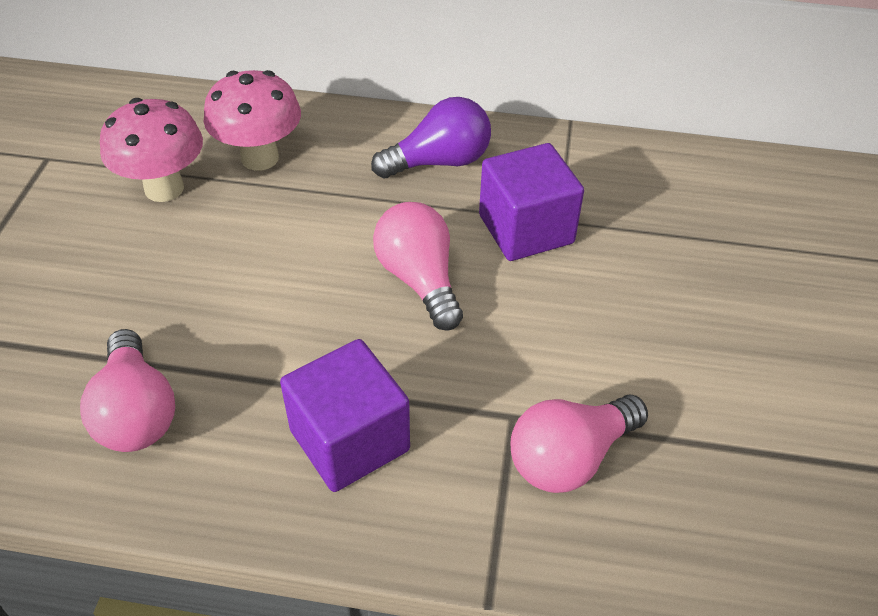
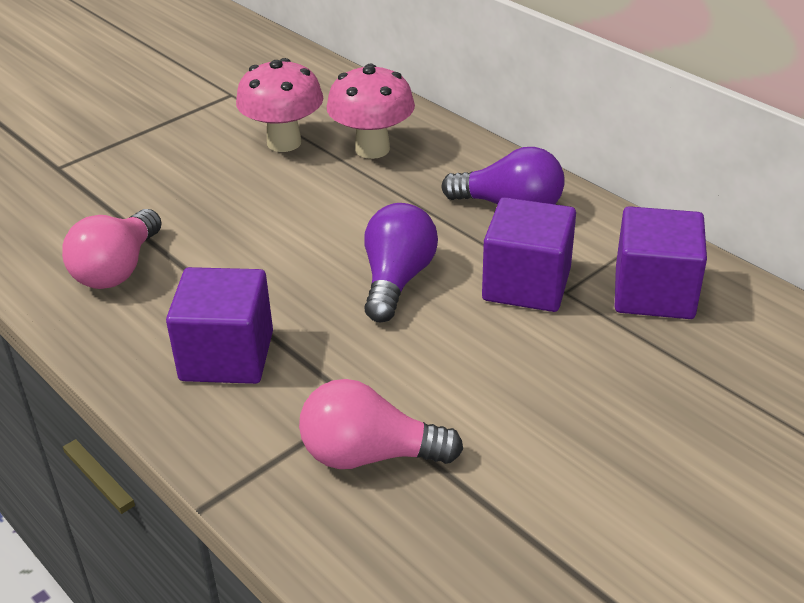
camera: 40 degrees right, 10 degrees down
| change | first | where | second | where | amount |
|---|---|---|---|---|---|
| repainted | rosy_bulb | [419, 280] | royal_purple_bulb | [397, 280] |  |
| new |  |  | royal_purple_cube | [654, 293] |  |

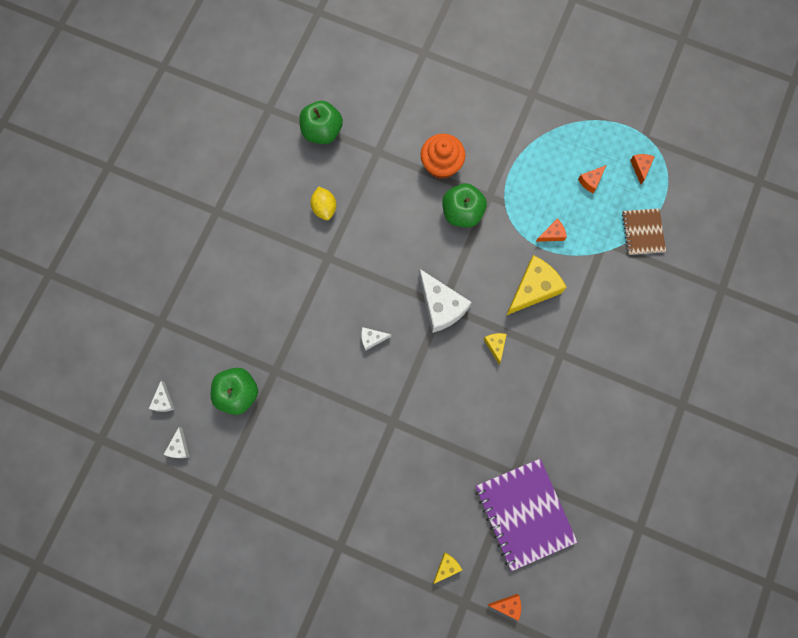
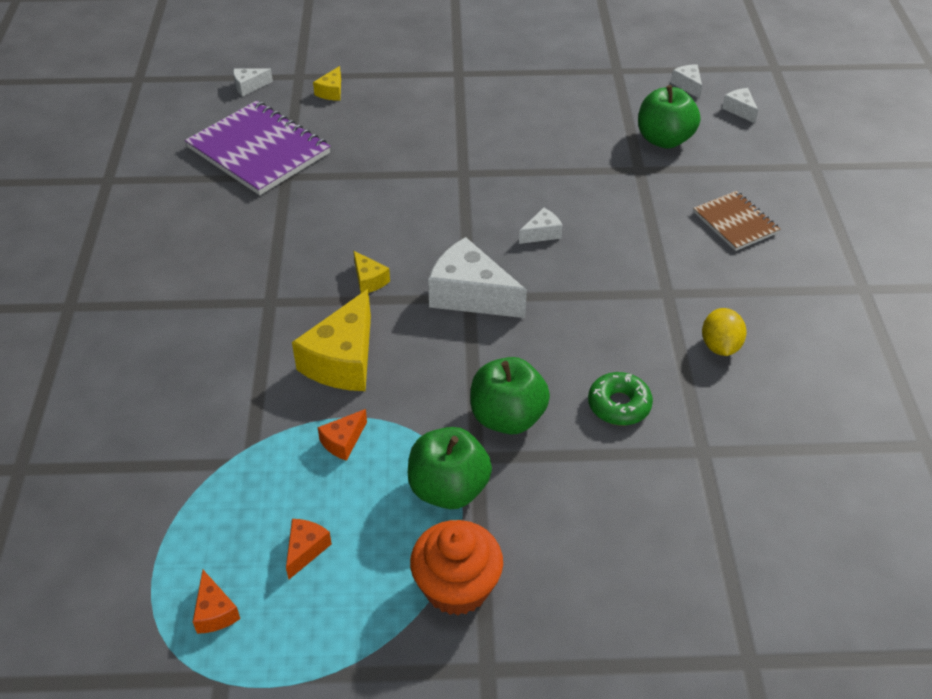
camera: 155 degrees right, 30 degrees down
| change | first | where | second | where | amount |
|---|---|---|---|---|---|
| repainted | orange_cheese | [508, 605] | pure_white_cheese | [249, 86] |  |
| shifted | green_apple_fruit | [322, 131] |  | [448, 489] |  |
| shifted | orange_fairy_cake | [441, 164] |  | [456, 586] |  |
| new |  |  | green_glazed_donut | [619, 405] |  |
| shifted | russet_notebook | [642, 232] |  | [735, 222] |  |
| rotated | bright_yellow_citrus_fruit | [324, 208] |  | [720, 346] | 45 degrees clockwise |

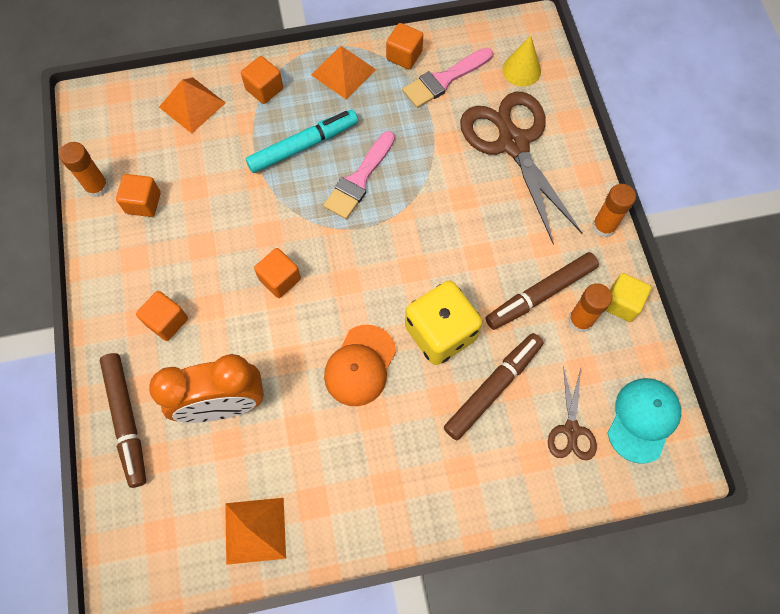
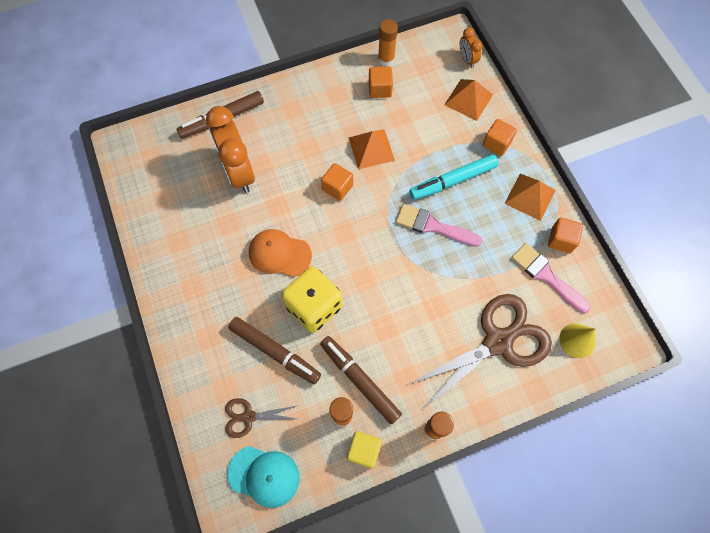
camera: 80 degrees right, 0 degrees up
| change | first | where | second | where | amount |
|---|---|---|---|---|---|
| shifted | orange_solid_pyramid | [255, 530] |  | [371, 148] |  |
| rotated | aqua_felt_pen | [303, 146] |  | [453, 181] | 105 degrees clockwise |
| new |  |  | orange_clock | [467, 60] |  |
| gone | orange_cube | [167, 321] |  |  |  |

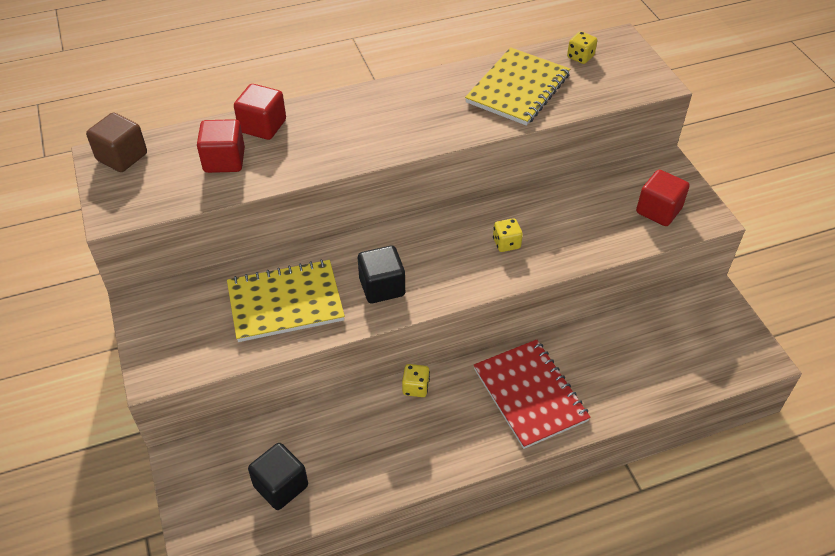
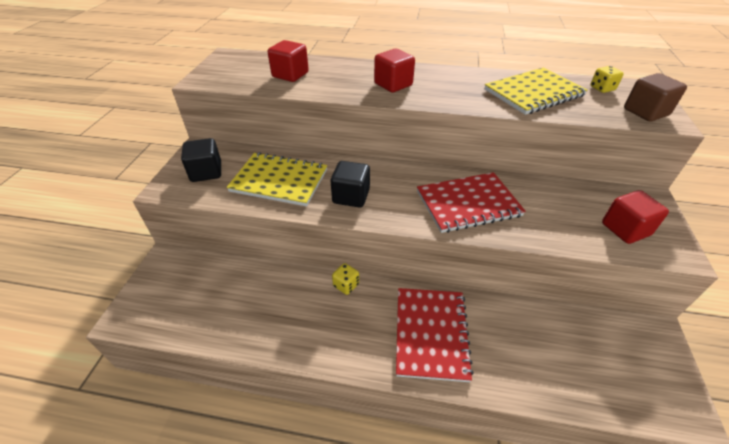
camera: 30 degrees right, 5 degrees down
| change | first | where | second | where | amount |
|---|---|---|---|---|---|
| shifted | jet-black_cube | [281, 486] |  | [206, 172] |  |
| shifted | red_cube | [262, 126] |  | [393, 84] |  |
| swapped | bright_yellow_game_die | [506, 243] | red_notebook | [468, 204] |  |
| shifted | russet_cube | [122, 157] |  | [645, 112] |  |

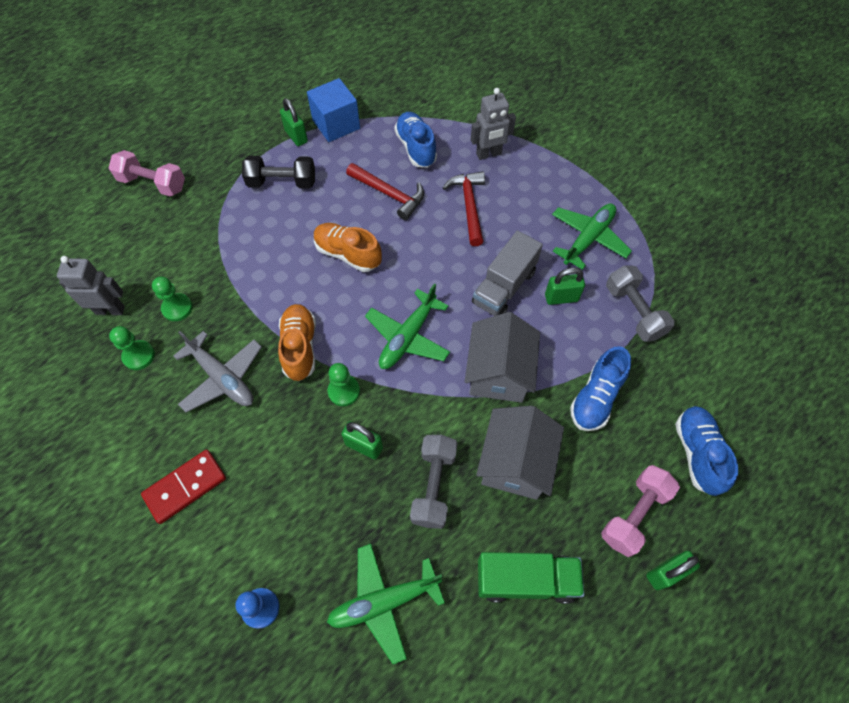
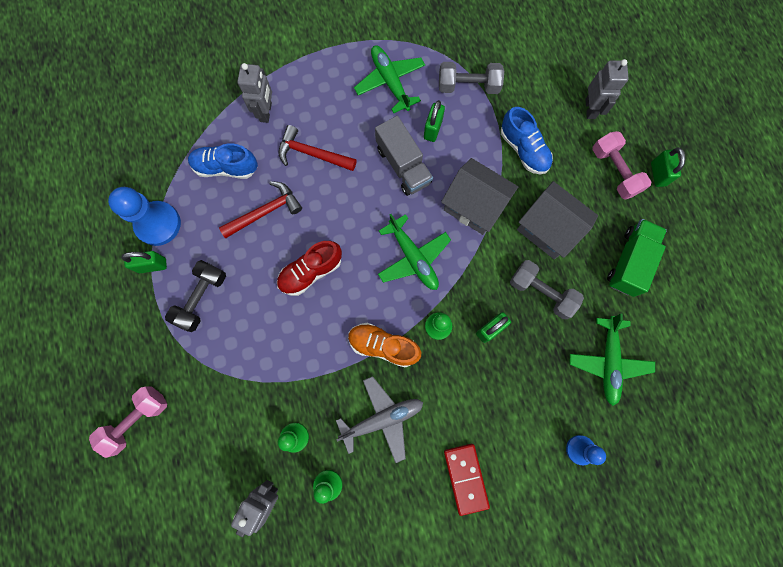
camera: 65 degrees left, 15 degrees up
| change | first | where | second | where | amount |
|---|---|---|---|---|---|
| swapped | cobalt_cube | [336, 124] | cobalt_chess_pawn | [158, 224] |  |
| repainted | orange_lace-up_shoe | [348, 254] | red_lace-up_shoe | [311, 272] |  |
| swapped | cobalt_lace-up_shoe | [697, 453] | ash-grey_robot | [590, 108] |  |

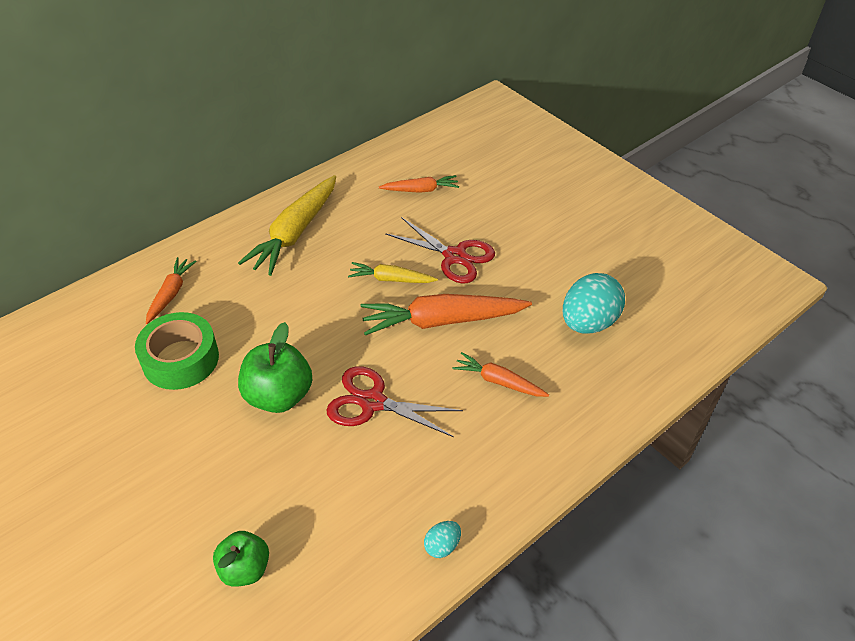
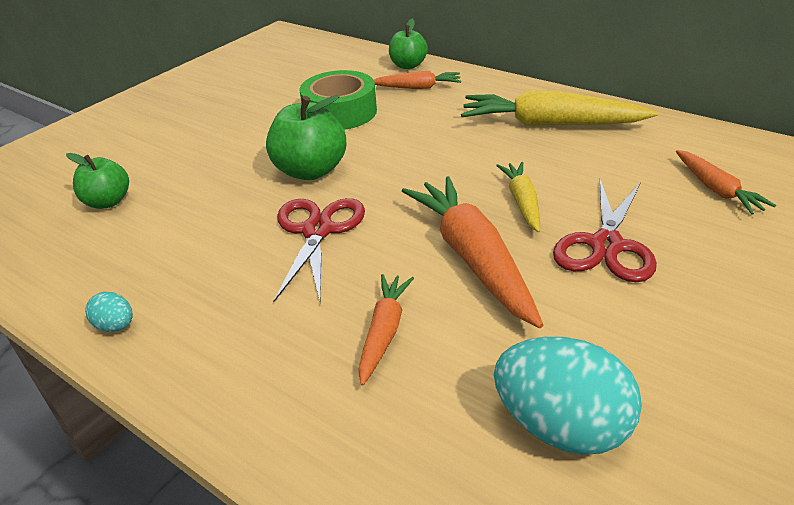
camera: 80 degrees right, 10 degrees down
| change | first | where | second | where | amount |
|---|---|---|---|---|---|
| new |  |  | green_apple_fruit | [408, 65] |  |

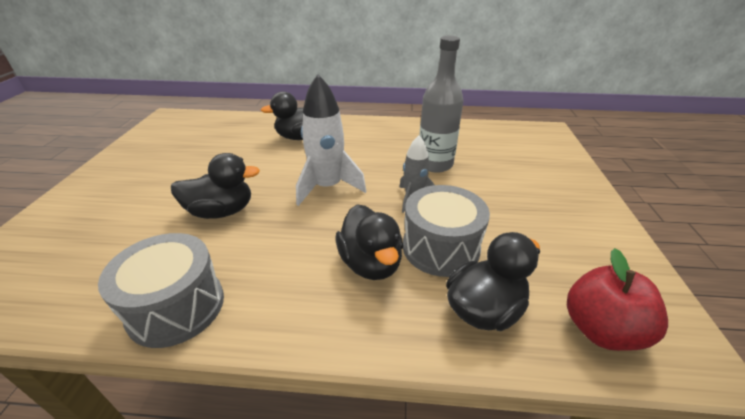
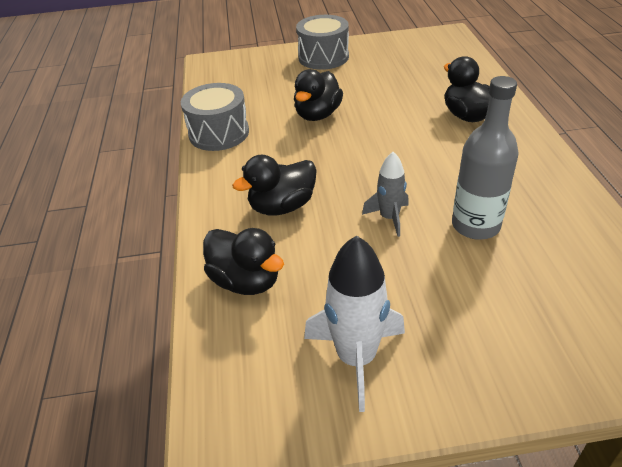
camera: 80 degrees right, 5 degrees up
| change | first | where | second | where | amount |
|---|---|---|---|---|---|
| rotated | jet-black_toy_duck | [221, 211] |  | [318, 115] | 45 degrees clockwise |
| shifted | ash-grey_drum | [440, 247] |  | [323, 57] |  |
| shifted | pure_white_rocket | [327, 187] |  | [356, 358] |  |
| gone | red_apple_fruit | [600, 329] |  |  |  |

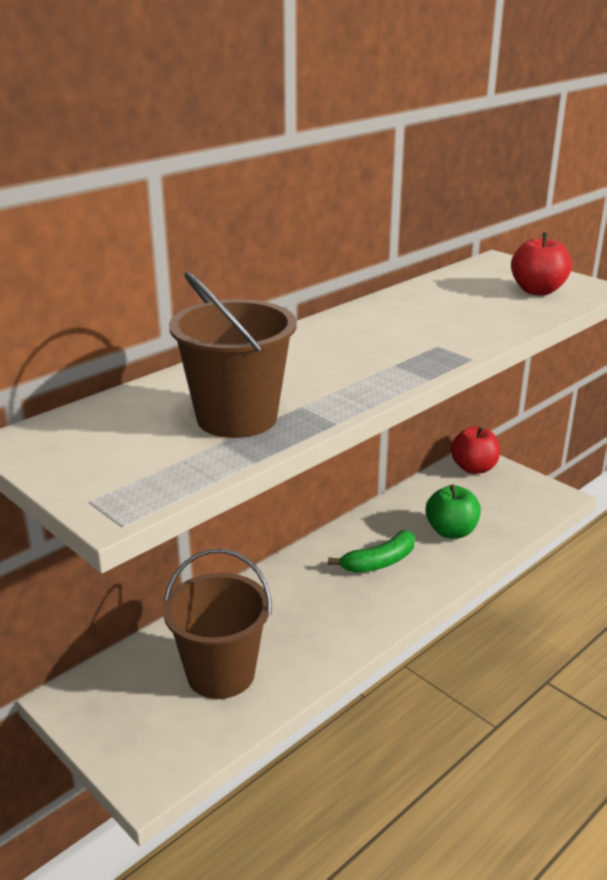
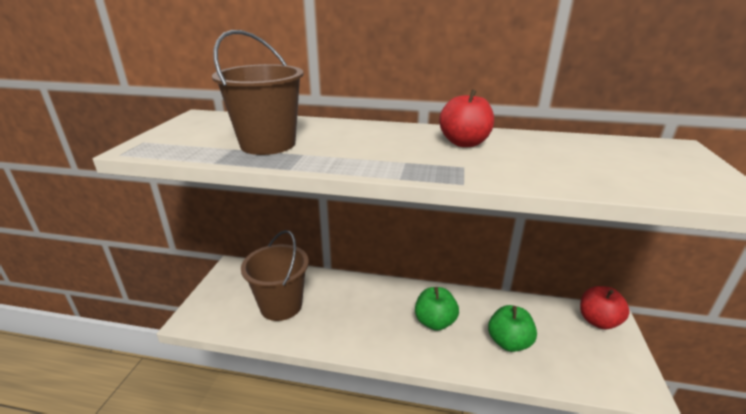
camera: 55 degrees right, 0 degrees up
| change | first | where | second | where | amount |
|---|---|---|---|---|---|
| swapped | green_banana_fruit | [379, 562] | green_apple_fruit | [435, 322] |  |
| shifted | red_apple_fruit | [537, 291] |  | [464, 143] |  |

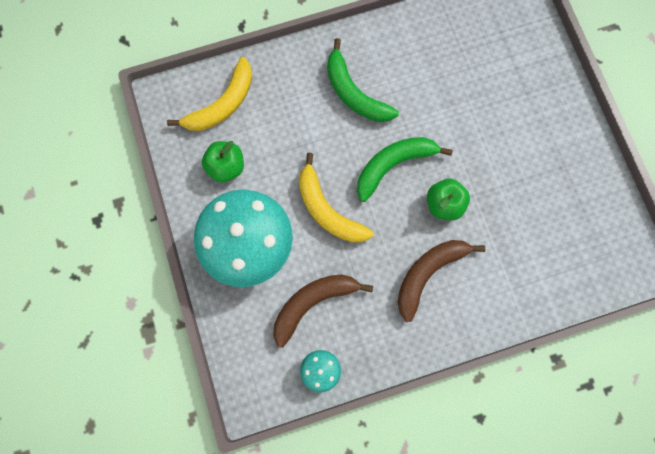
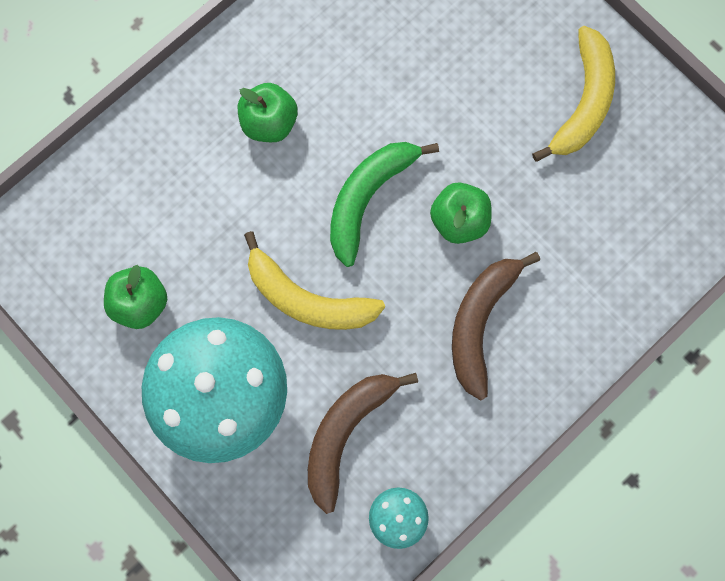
camera: 25 degrees left, 0 degrees up
| change | first | where | second | where | amount |
|---|---|---|---|---|---|
| swapped | green_banana_fruit | [354, 93] | green_apple_fruit | [269, 123] |  |
| shifted | bright_yellow_banana_fruit | [222, 104] |  | [583, 102] |  |

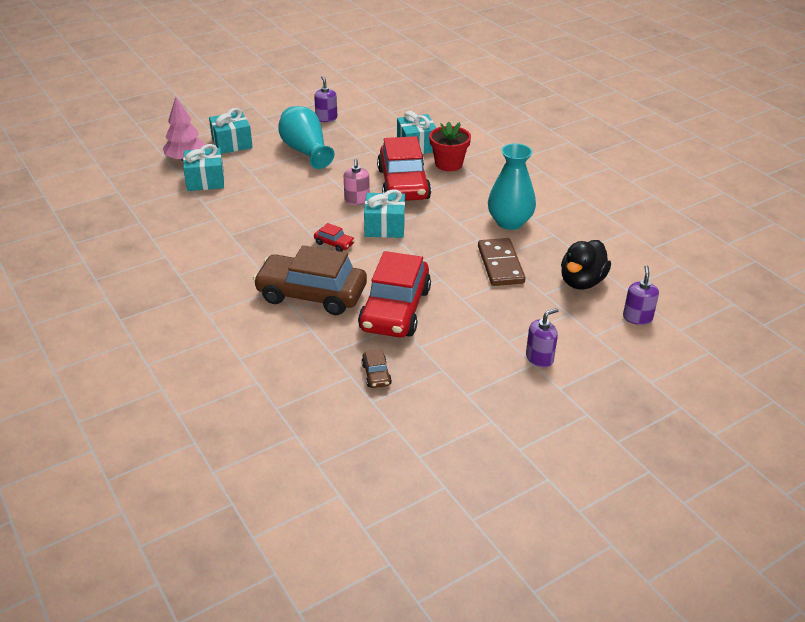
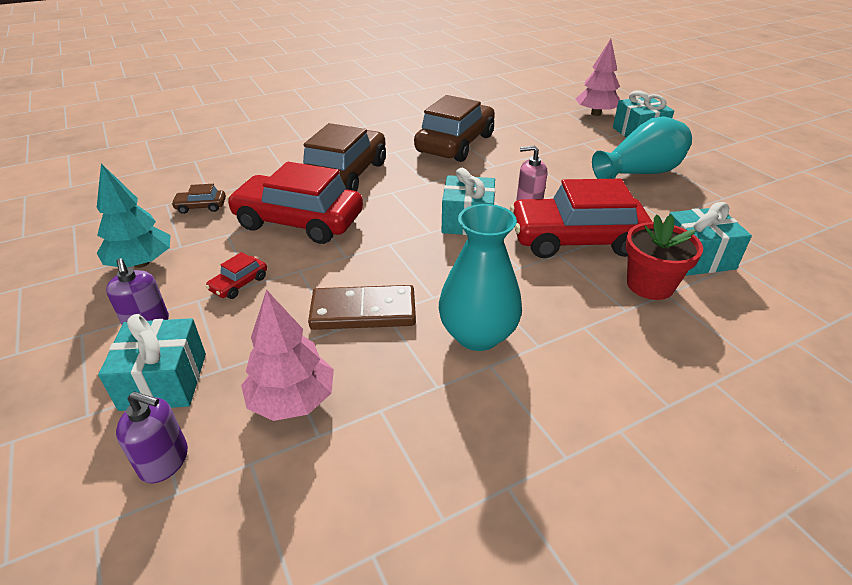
camera: 95 degrees right, 0 degrees up
| change | first | where | second | where | amount |
|---|---|---|---|---|---|
| new |  |  | aqua_toy_tree | [141, 263] |  |
| shifted | aqua_gift | [205, 180] |  | [164, 381] |  |
| shifted | red_automobile | [334, 243] |  | [239, 284] |  |
| swapped | jet-black_toy_duck | [582, 282] | rosy_toy_tree | [292, 400] |  |
| new |  |  | russet_automobile | [455, 144] |  |
| gone | royal_purple_soap_pump | [326, 118] |  |  |  |

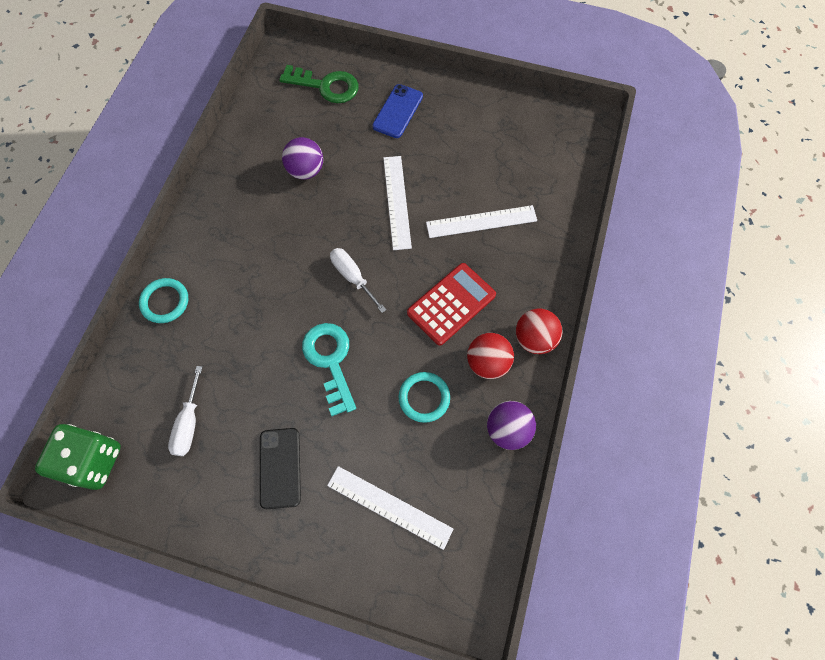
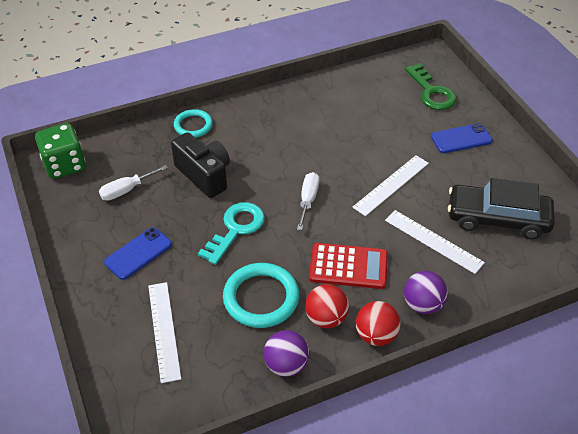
camera: 50 degrees right, 20 degrees down
| change | first | where | second | where | amount |
|---|---|---|---|---|---|
| repainted | jet-black_phone | [280, 468] | cobalt_phone | [138, 253] |  |
| new |  |  | jet-black_compact_camera | [204, 175] |  |
| scaled | aqua_hoop | [424, 398] |  | [261, 298] | x1.62 |
| shifted | royal_purple_play_ball | [306, 171] |  | [422, 304] |  |
| new |  |  | jet-black_automobile | [497, 218] |  |

